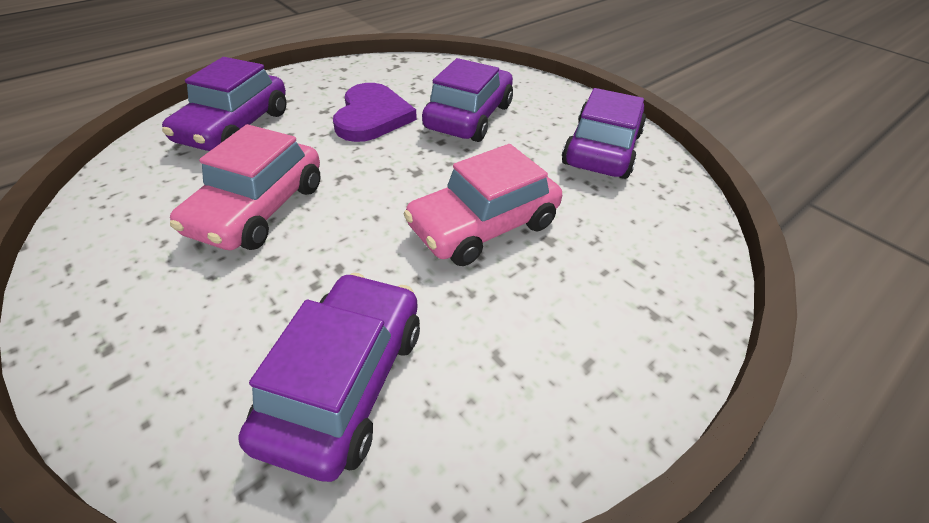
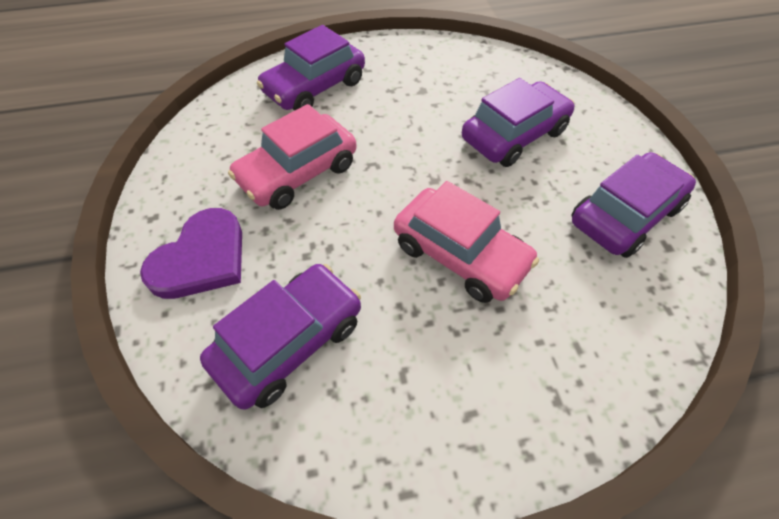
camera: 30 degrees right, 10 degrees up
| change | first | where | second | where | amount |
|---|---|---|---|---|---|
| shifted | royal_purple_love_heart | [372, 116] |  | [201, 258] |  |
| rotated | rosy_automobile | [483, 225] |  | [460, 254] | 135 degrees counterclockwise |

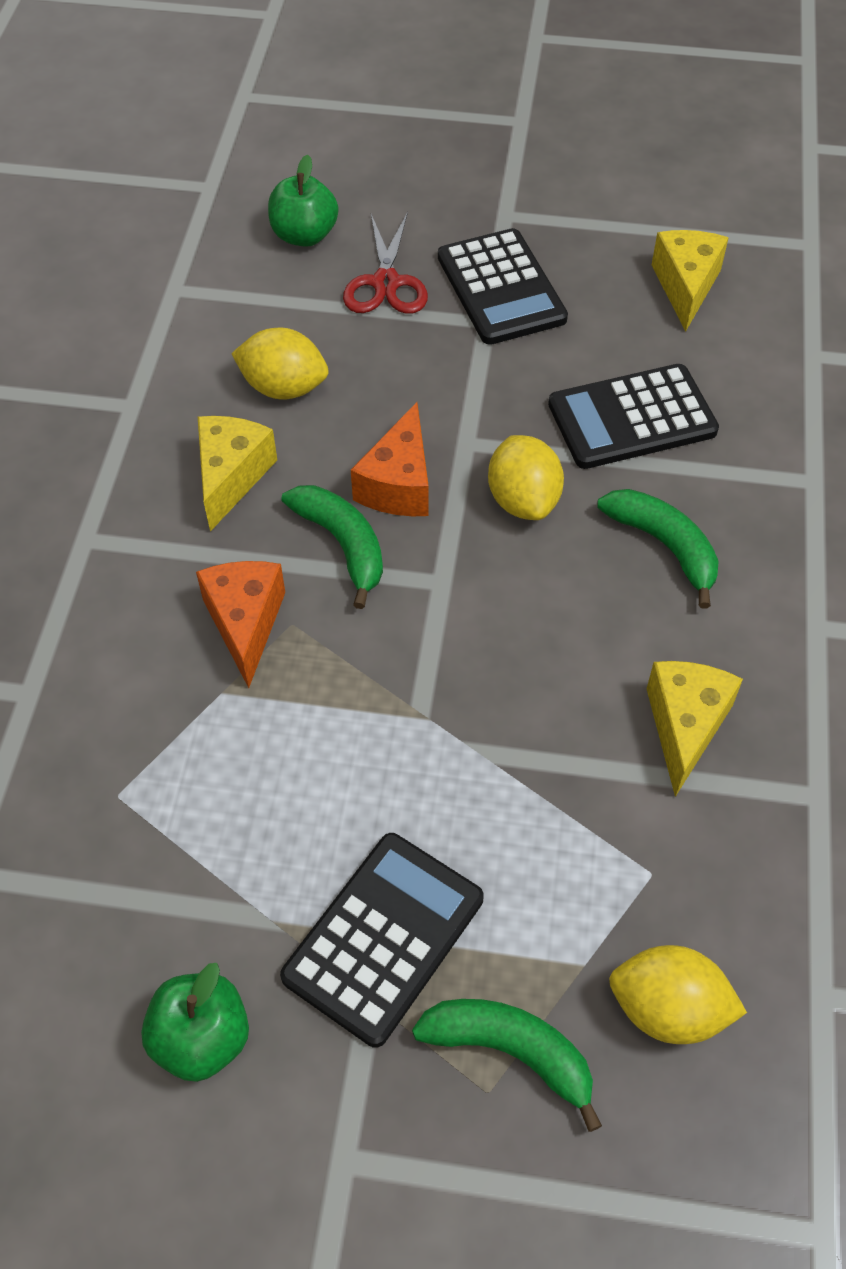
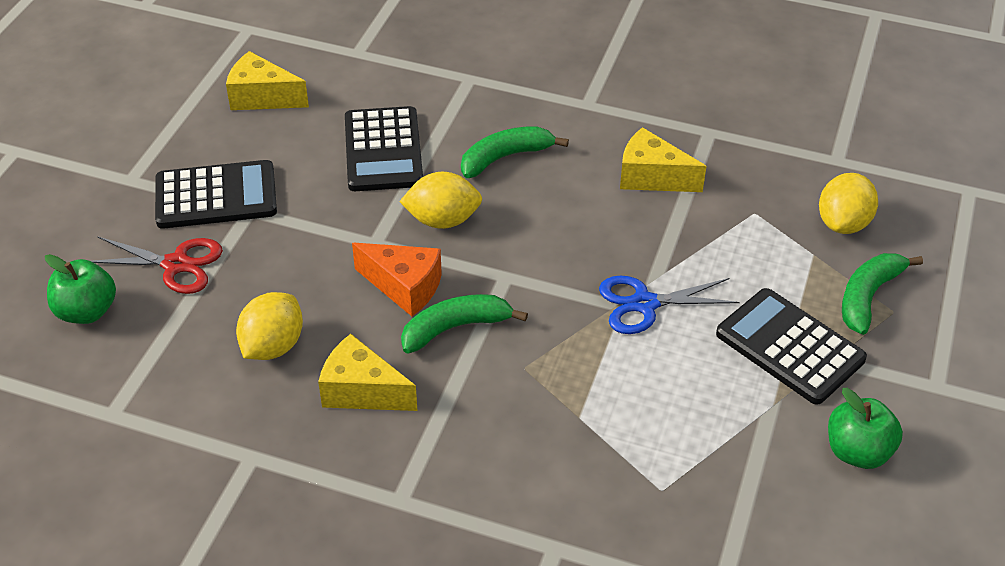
camera: 80 degrees left, 10 degrees down
| change | first | where | second | where | amount |
|---|---|---|---|---|---|
| new |  |  | cobalt_pair_of_scissors | [644, 304] |  |
| gone | orange_cheese | [245, 623] |  |  |  |

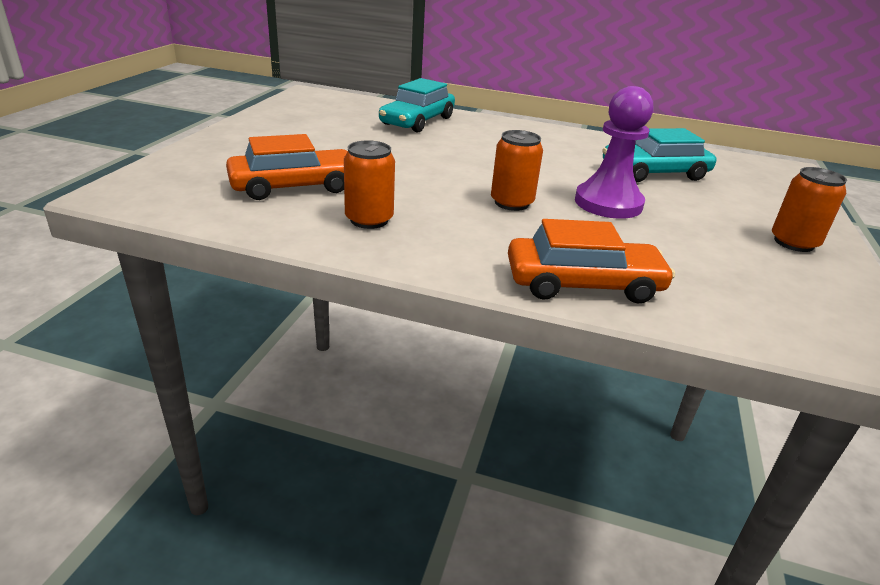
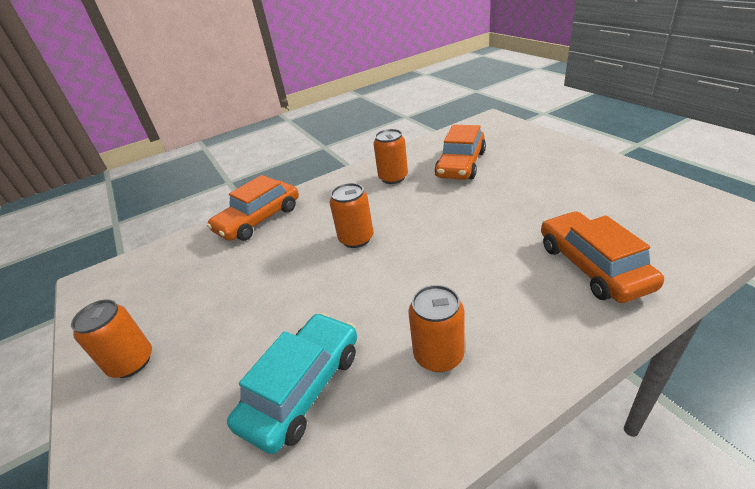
camera: 140 degrees right, 5 degrees up
| change | first | where | second | where | amount |
|---|---|---|---|---|---|
| new |  |  | orange_tin | [438, 355] |  |
| repainted | aqua_automobile | [417, 121] | orange_automobile | [592, 266] |  |
| gone | royal_purple_chess_pawn | [608, 203] |  |  |  |

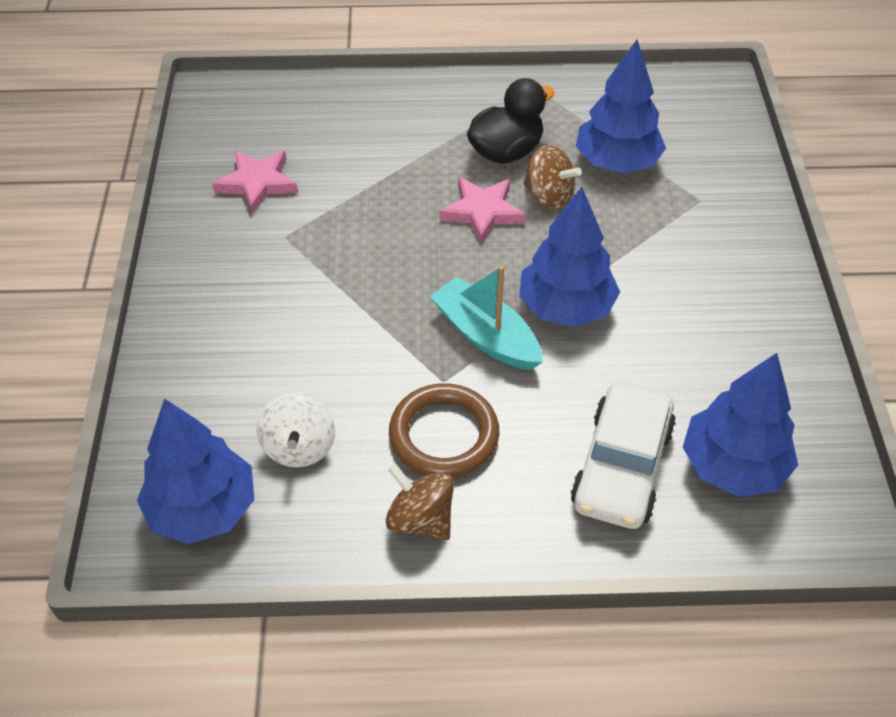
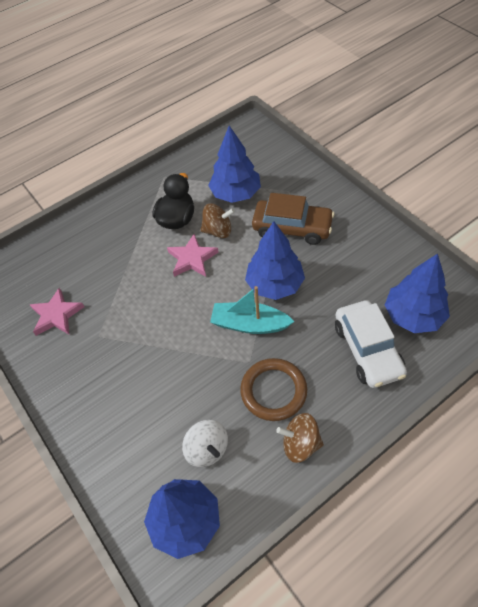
camera: 30 degrees left, 5 degrees up
| change | first | where | second | where | amount |
|---|---|---|---|---|---|
| new |  |  | russet_automobile | [292, 228] |  |

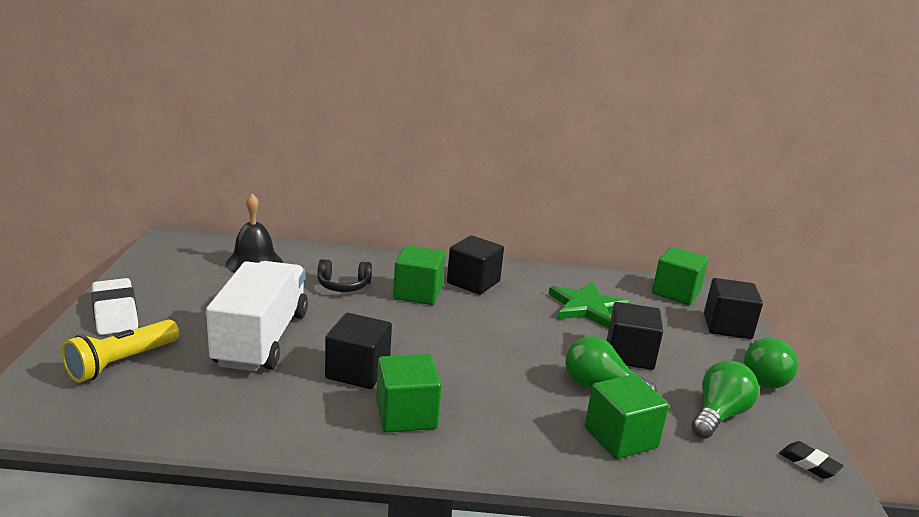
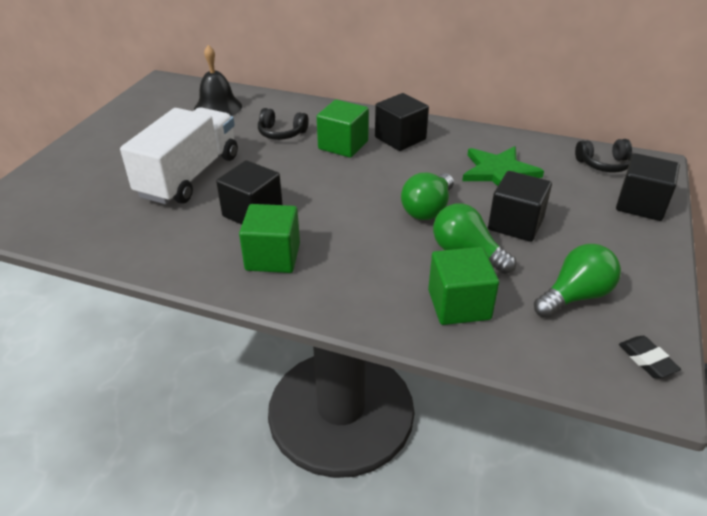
camera: 20 degrees right, 15 degrees up
| change | first | where | second | where | amount |
|---|---|---|---|---|---|
| shifted | green_bulb | [762, 377] |  | [428, 209] |  |
| swapped | green_cube | [676, 293] | jet-black_headset | [603, 164] |  |
| gone | bright_yellow_torch | [121, 363] |  |  |  |
| gone | pure_white_eraser | [115, 312] |  |  |  |

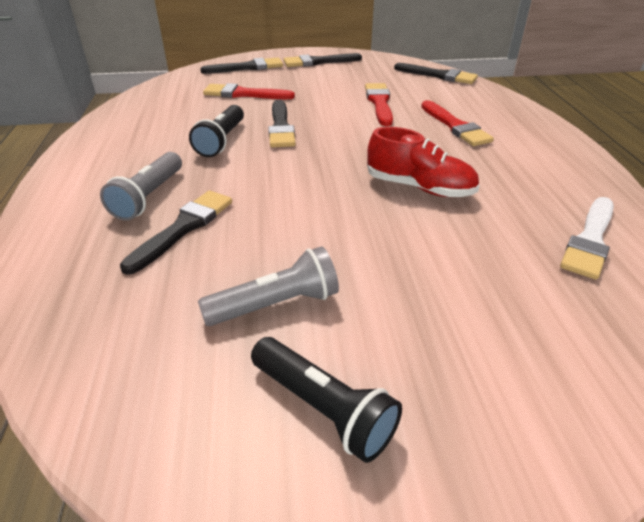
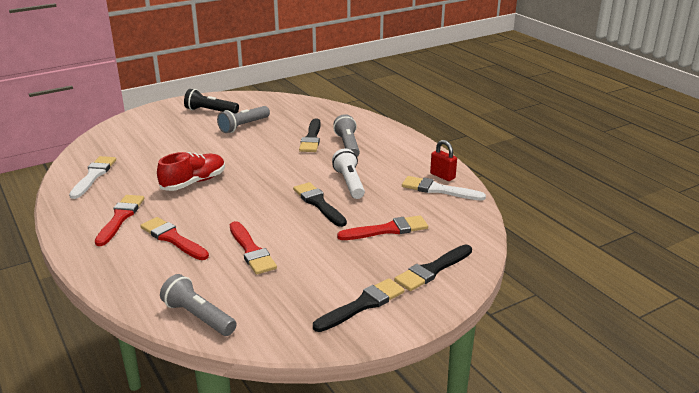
camera: 155 degrees right, 10 degrees down
| change | first | where | second | where | amount |
|---|---|---|---|---|---|
| new |  |  | red_paintbrush | [120, 218] |  |
| rotated | red_lace-up_shoe | [419, 187] |  | [193, 182] | 135 degrees clockwise |
| swapped | jet-black_paintbrush | [438, 75] | ash-grey_torch | [198, 317] |  |
| repainted | jet-black_torch | [221, 141] | pure_white_torch | [349, 183] |  |
| new |  |  | pure_white_paintbrush | [438, 190] |  |
| new |  |  | red_padlock | [442, 176] |  |

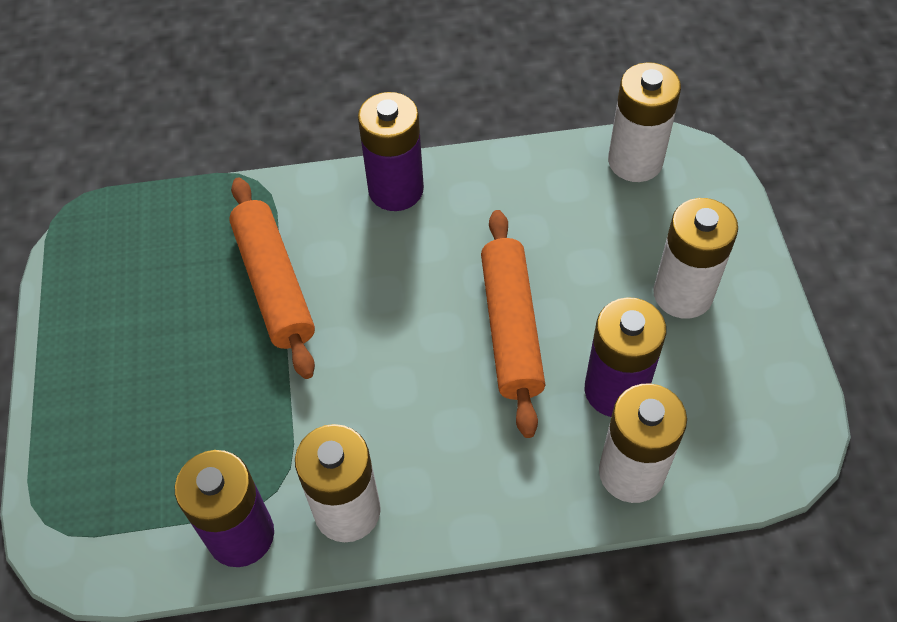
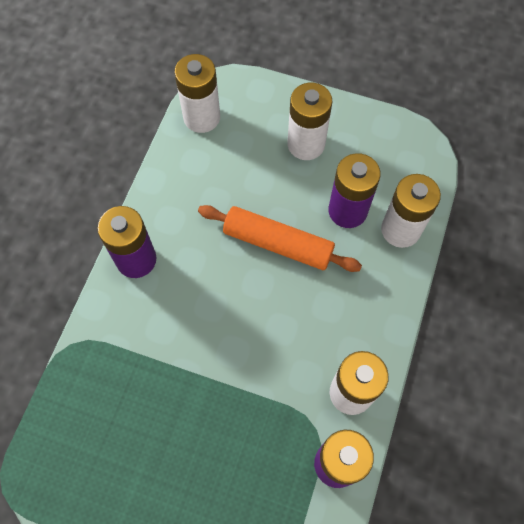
camera: 65 degrees left, 10 degrees up
| change | first | where | second | where | amount |
|---|---|---|---|---|---|
| gone | orange_dough_roller | [274, 284] |  |  |  |

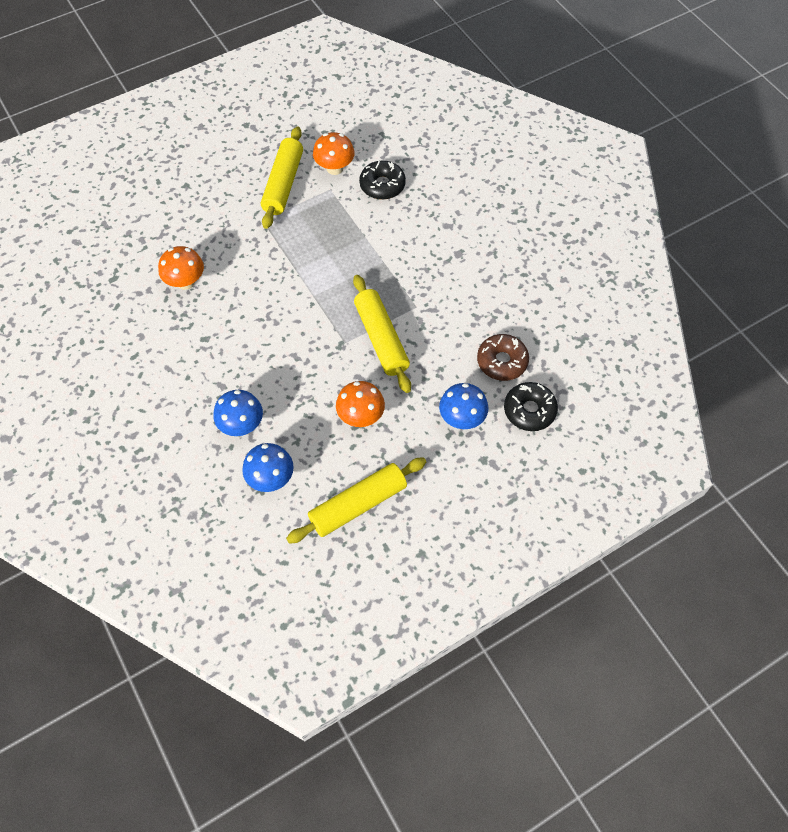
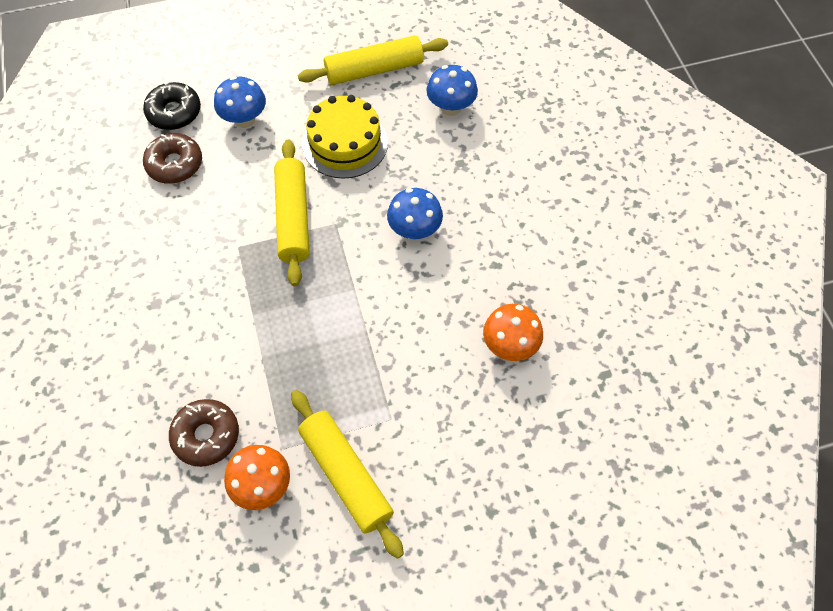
camera: 165 degrees left, 0 degrees up
| change | first | where | second | where | amount |
|---|---|---|---|---|---|
| repainted | jet-black_glazed_donut | [382, 185] | russet_glazed_donut | [206, 435] |  |
| rotated | bright_yellow_dough_roller | [283, 184] |  | [346, 475] | 60 degrees counterclockwise |
| swapped | orange_toadstool | [361, 416] | bright_yellow_gateau | [345, 143] |  |
| shifted | cobalt_toadstool | [241, 425] |  | [415, 230] |  |

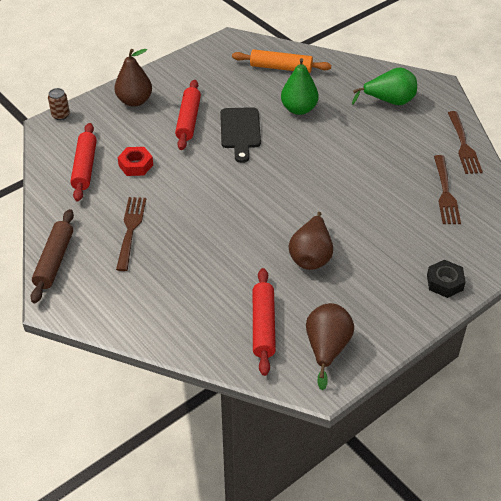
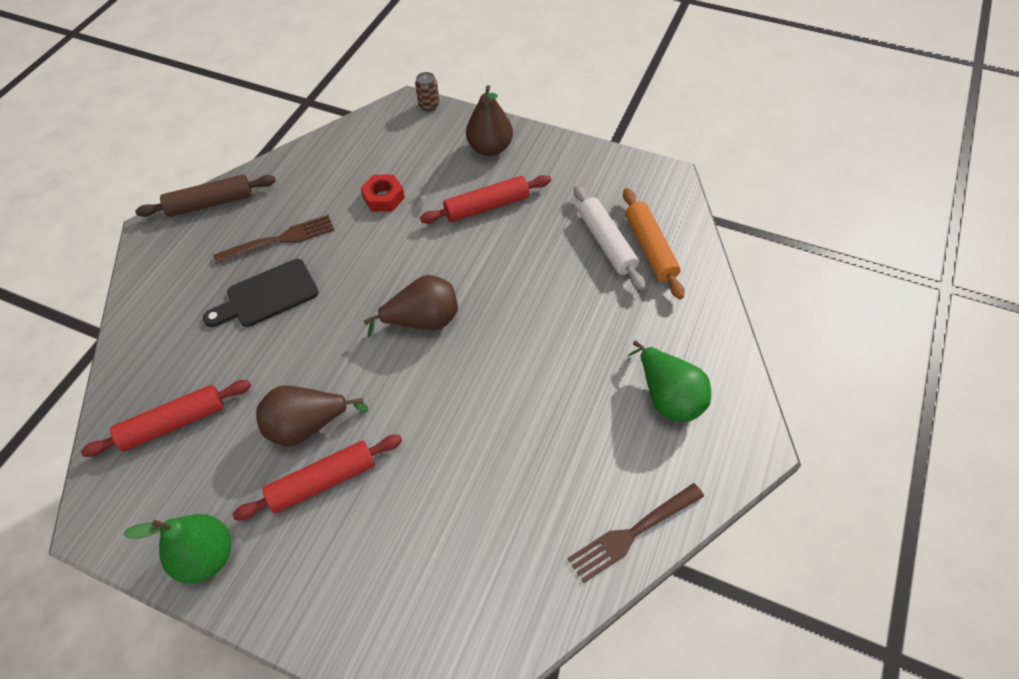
camera: 65 degrees right, 10 degrees up
| change | first | where | second | where | amount |
|---|---|---|---|---|---|
| shifted | green_toy_pear | [299, 109] |  | [207, 556] |  |
| shifted | jet-black_cutting_board | [240, 131] |  | [267, 295] |  |
| shifted | red_dough_roller | [85, 167] |  | [323, 481] |  |
| shifted | russet_toy_pear | [327, 349] |  | [423, 321] |  |
| new |  |  | pure_white_dough_roller | [606, 243] |  |
| gone | jet-black_hex_nut | [445, 282] |  |  |  |
| gone | russet_dinner_fork | [445, 192] |  |  |  |

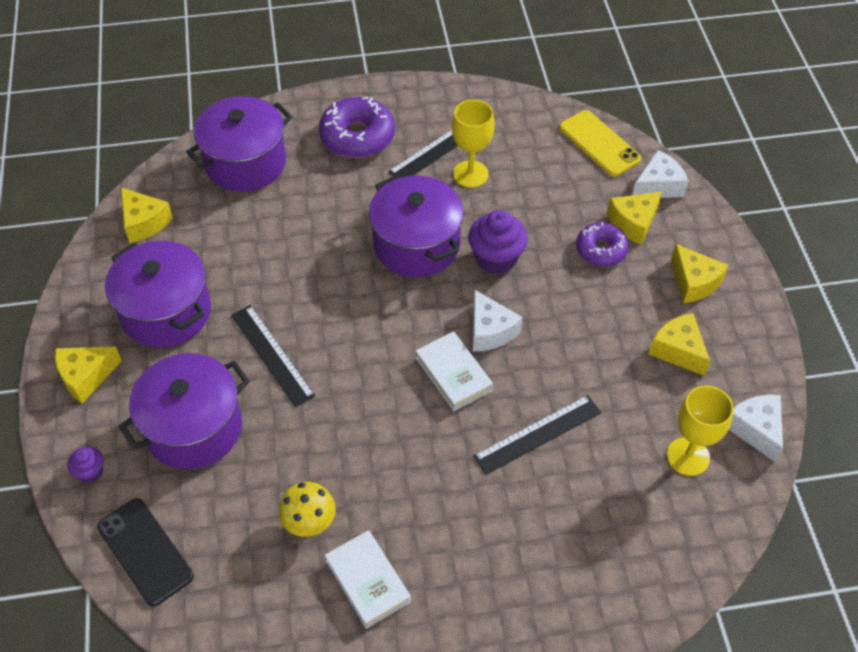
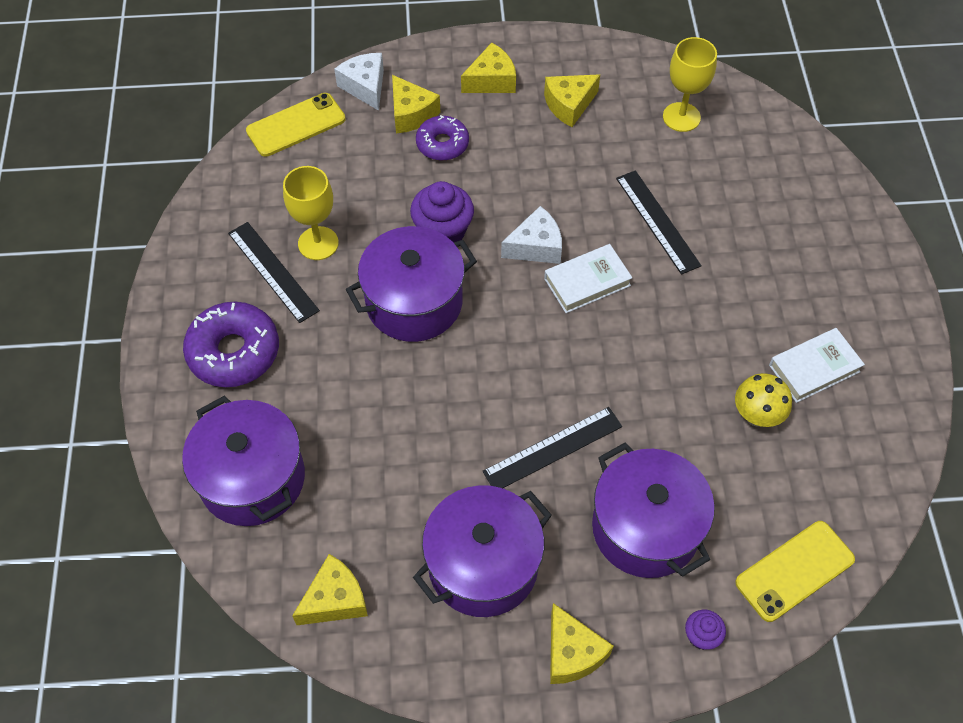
camera: 85 degrees left, 5 degrees up
| change | first | where | second | where | amount |
|---|---|---|---|---|---|
| repainted | jet-black_phone | [145, 551] | bright_yellow_phone | [794, 571] |  |
| gone | pure_white_cheese | [755, 429] |  |  |  |

